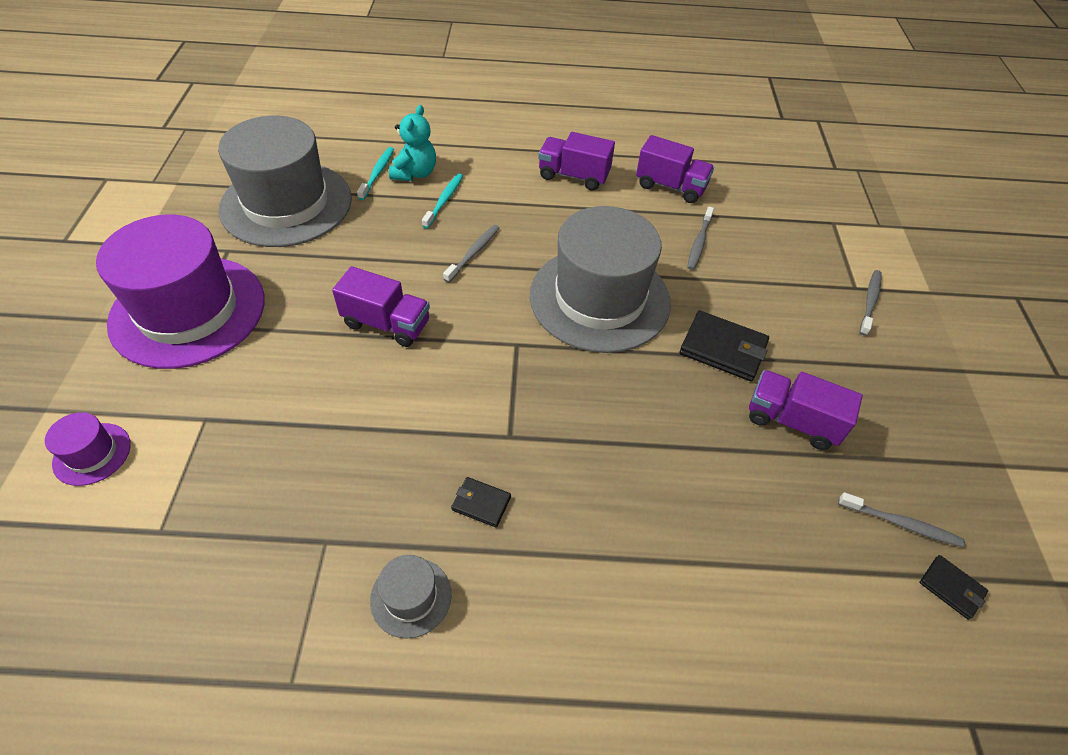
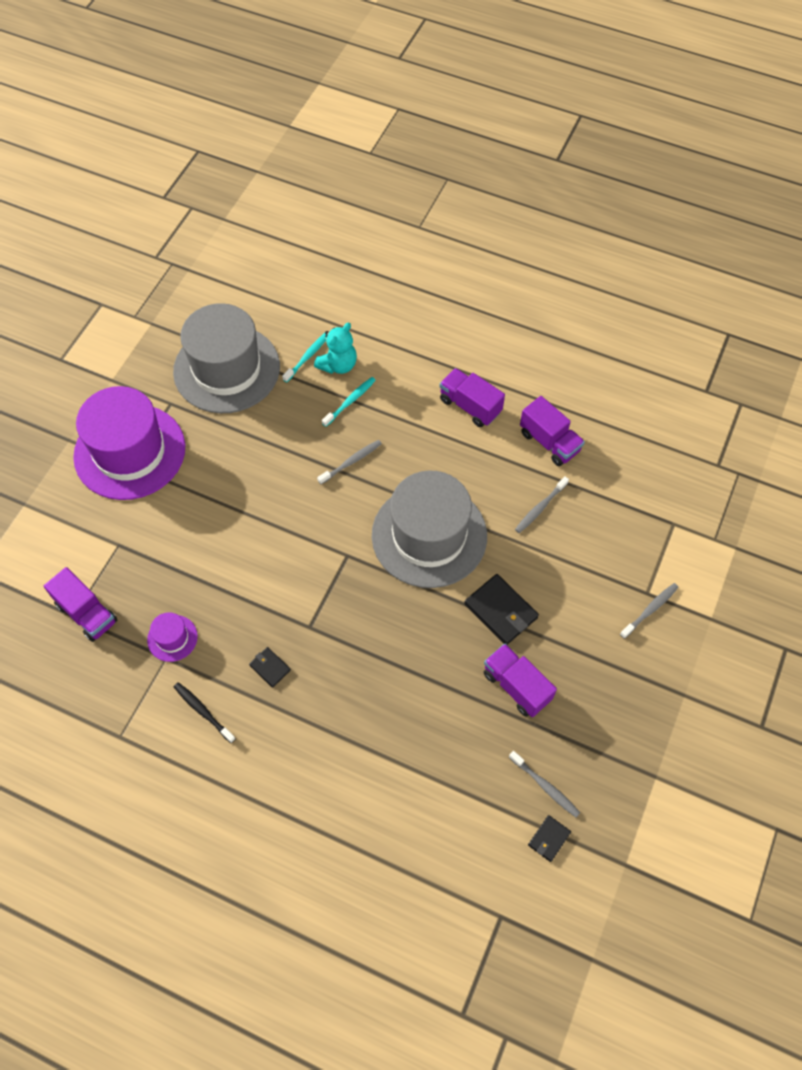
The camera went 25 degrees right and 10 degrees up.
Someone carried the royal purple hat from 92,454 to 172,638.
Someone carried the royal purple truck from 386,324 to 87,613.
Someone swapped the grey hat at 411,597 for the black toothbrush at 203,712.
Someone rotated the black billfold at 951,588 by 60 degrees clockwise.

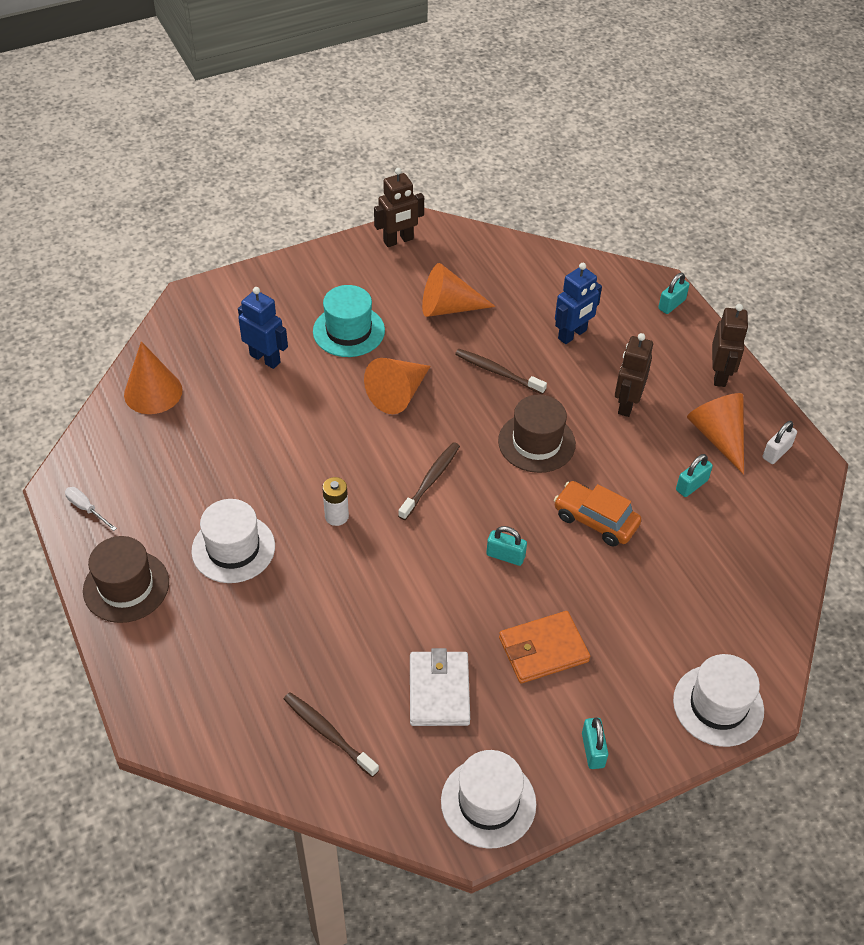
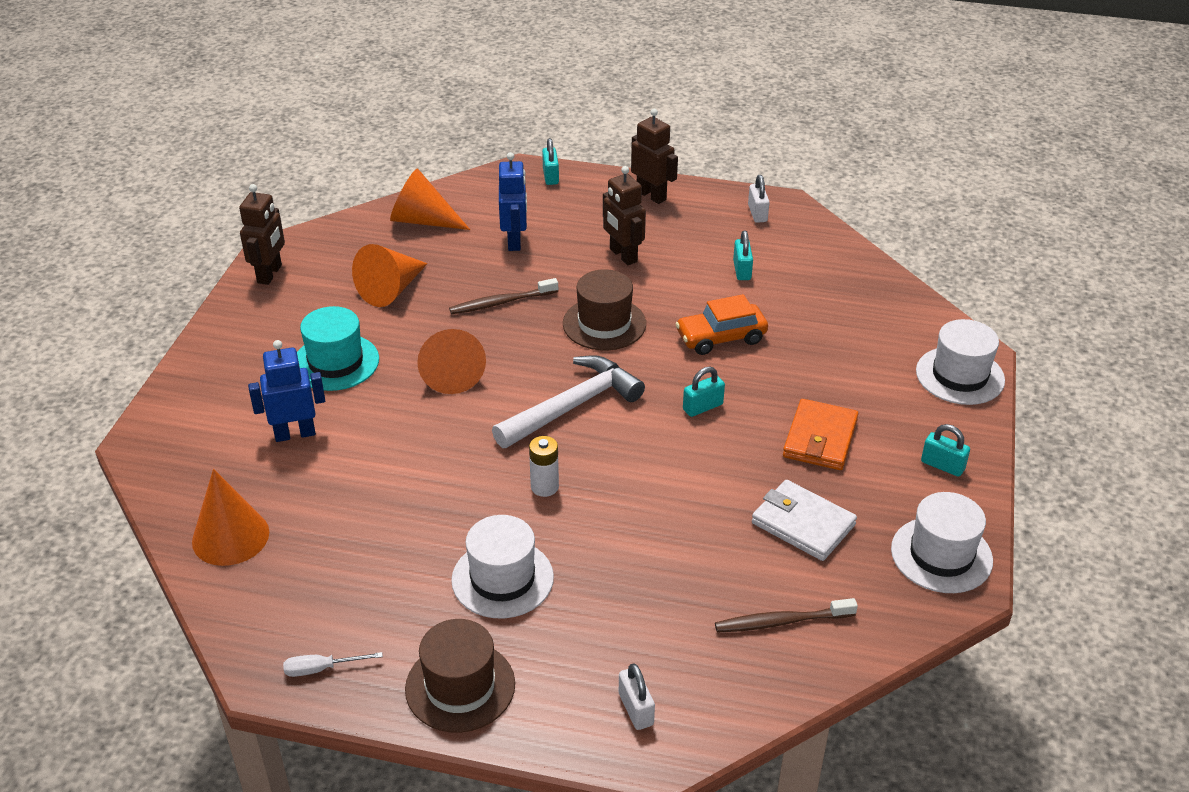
The camera went 50 degrees left and 10 degrees down.
Someone swapped the brown toothbrush at 431,480 for the snow-white claw hammer at 572,406.
Someone carried the bright orange cone from 718,437 to 423,220.
Someone put down the snow-white padlock at 636,709.

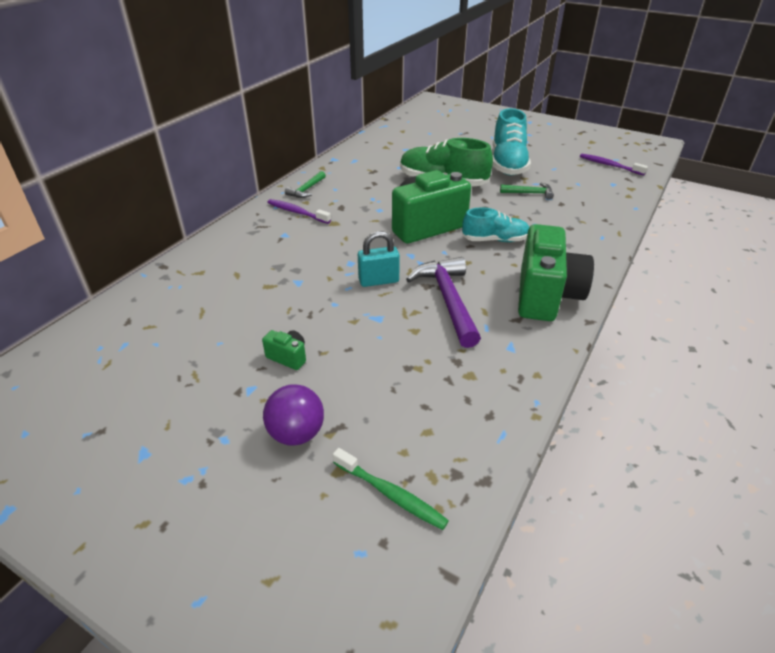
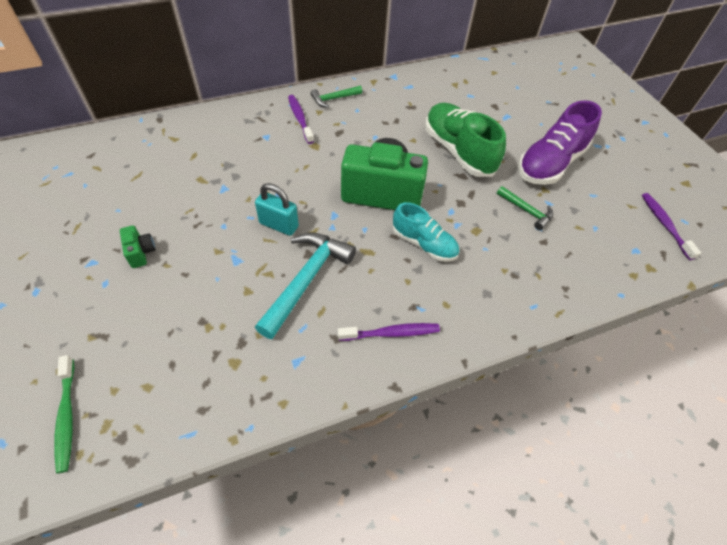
The camera went 35 degrees right and 15 degrees up.
Someone took away the royal purple ball at 296,434.
Someone repainted the royal purple claw hammer at 448,300, which became the turquoise claw hammer at 306,280.
Someone repainted the turquoise sneaker at 508,164, which became the royal purple sneaker at 550,163.
Someone swapped the emerald compact camera at 546,296 for the royal purple toothbrush at 391,333.

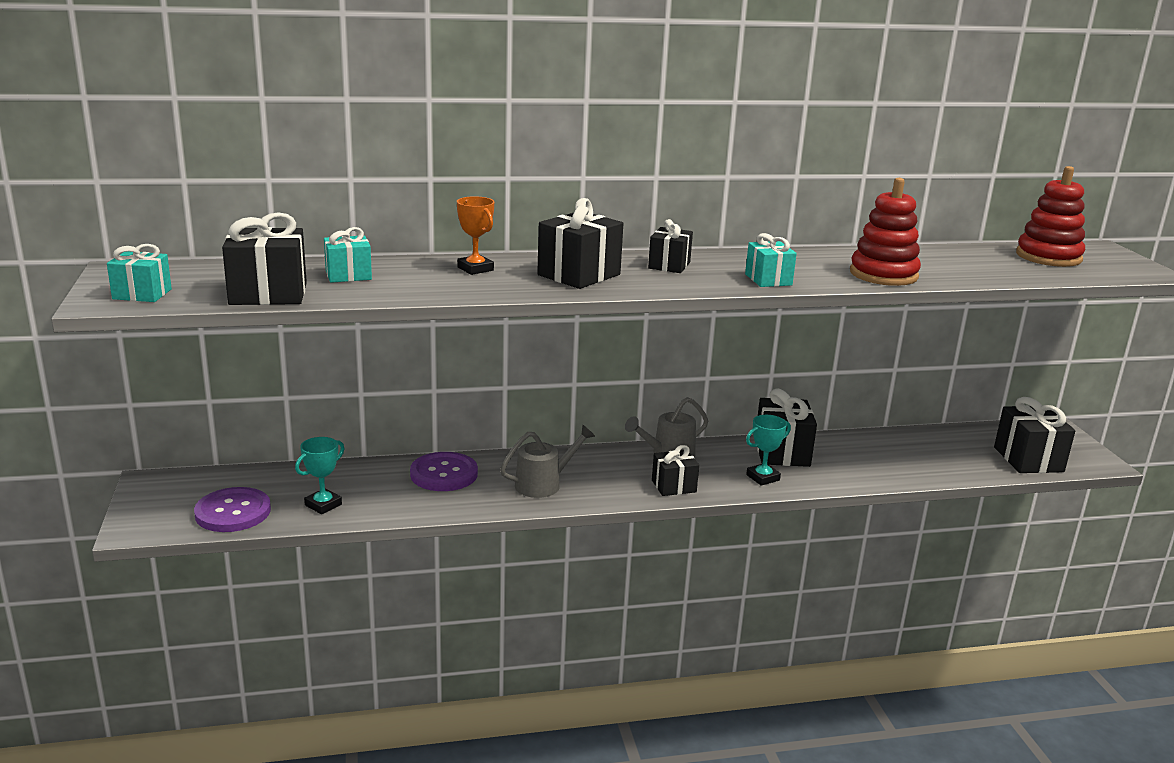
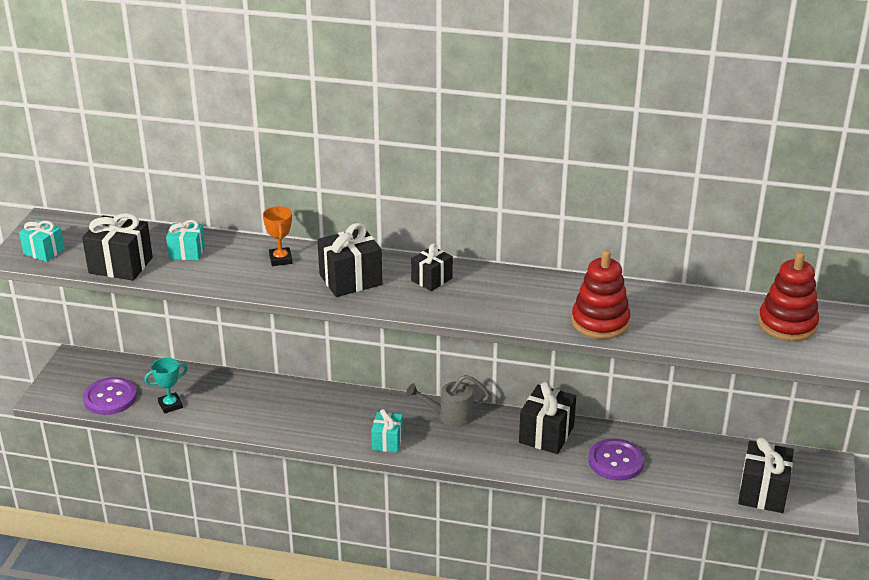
The camera went 25 degrees right and 10 degrees up.
Someone carried the royal purple sewing button from 444,474 to 616,461.
Someone took away the grey watering pot at 544,484.
Someone took away the black wrapped gift at 673,486.
Someone carried the turquoise wrapped gift from 768,280 to 387,441.
Someone took away the turquoise award cup at 762,477.

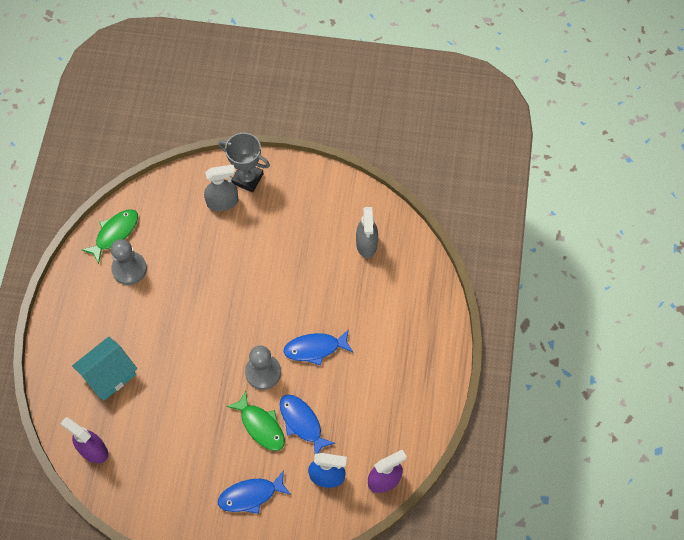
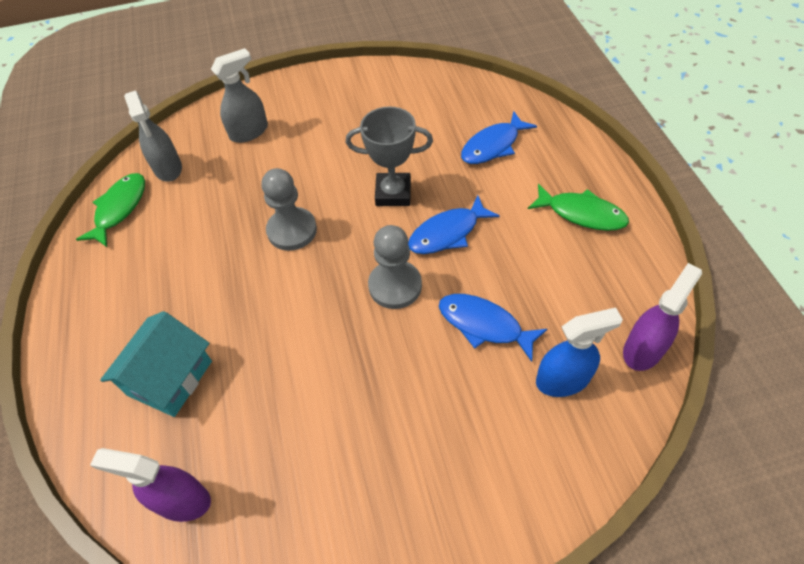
The camera went 20 degrees left and 10 degrees down.
Someone carried the grey pawn from 129,269 to 292,230.
Someone carried the grey award cup from 247,178 to 393,193.
Someone carried the royal blue fish figure from 251,495 to 493,145.
Someone carried the emerald fish figure from 261,426 to 581,214.
Someone carried the grey sprayer from 366,244 to 168,168.

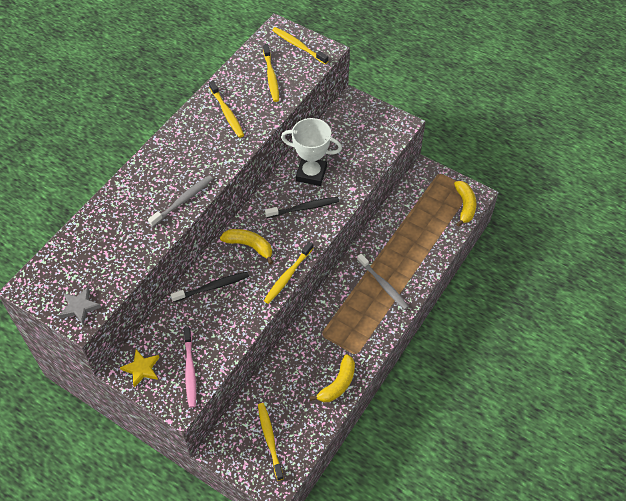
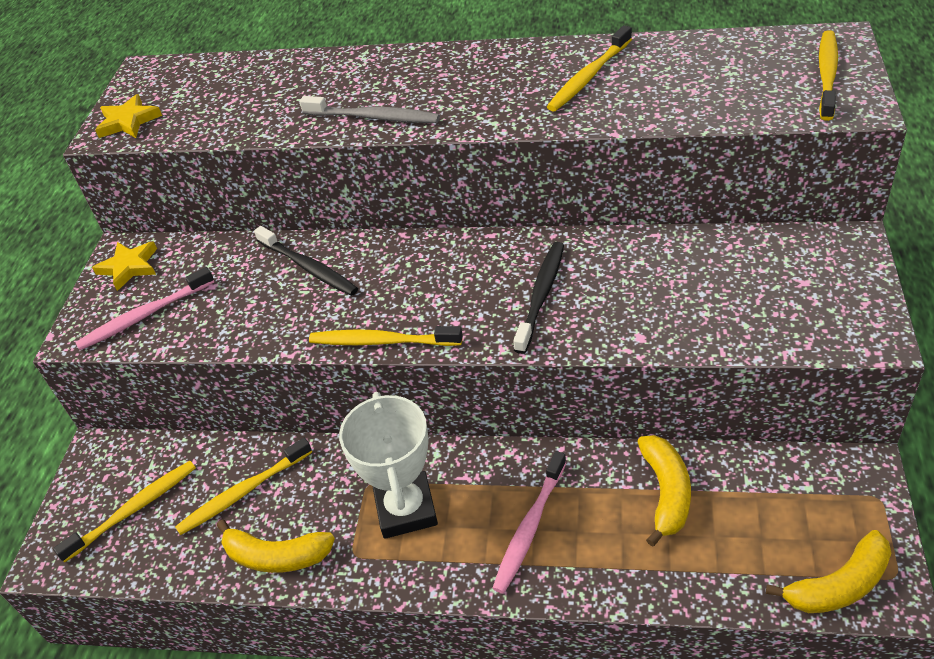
The camera went 70 degrees right and 10 degrees down.
Someone repainted the grey star at 79,307, which became the yellow star at 128,121.
Someone carried the yellow banana fruit from 249,246 to 666,493.
Someone carried the yellow toothbrush from 271,77 to 243,492.
Someone rotated the black toothbrush at 304,208 by 120 degrees counterclockwise.
Someone carried the snow-white award cup from 311,174 to 406,509.
Someone repainted the grey toothbrush at 383,285, which became the rose-pink toothbrush at 529,528.

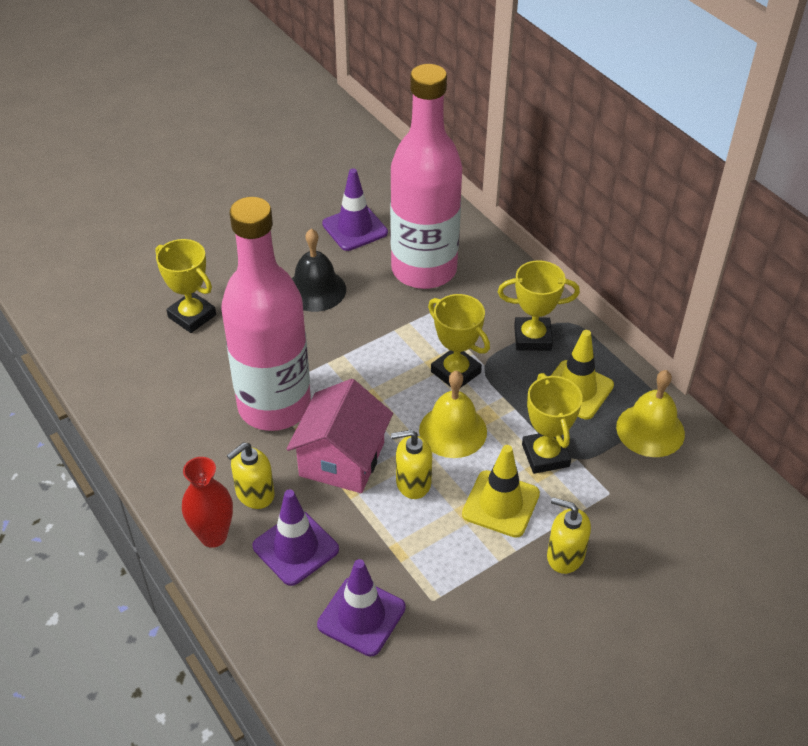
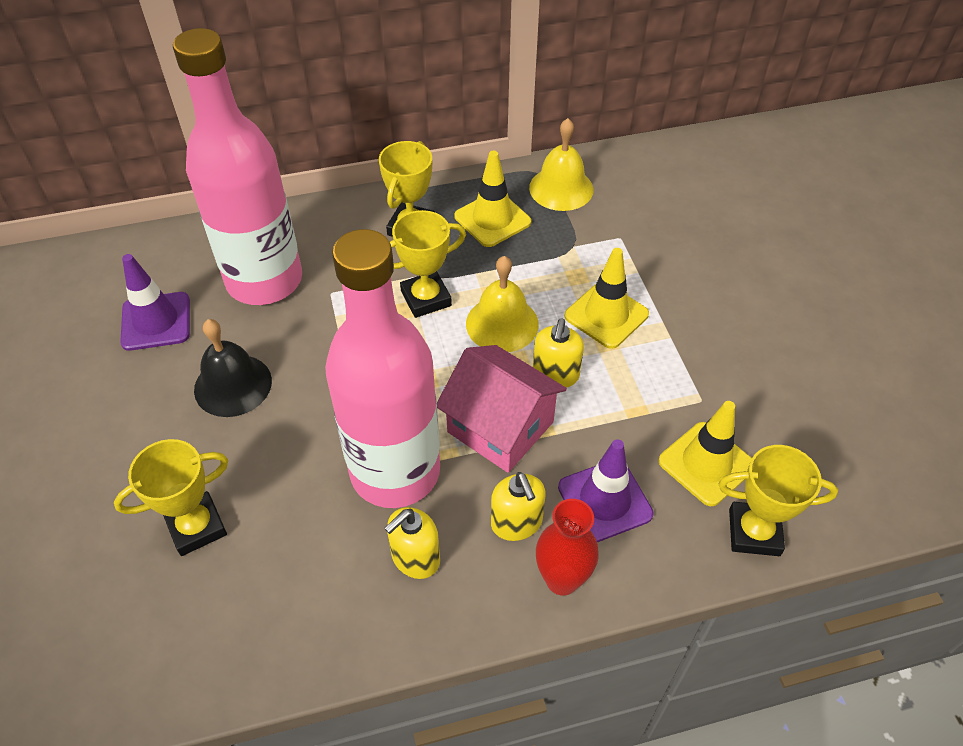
The camera went 70 degrees left and 5 degrees up.
Someone repainted the royal purple safety cone at 361,616, which became the yellow safety cone at 706,463.
Someone carried the yellow award cup from 545,455 to 754,532.
Someone carried the yellow pump bottle from 565,556 to 415,558.

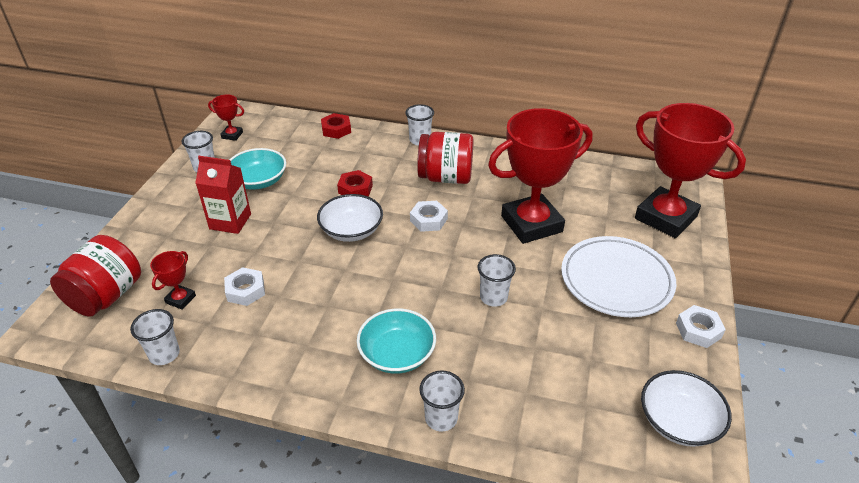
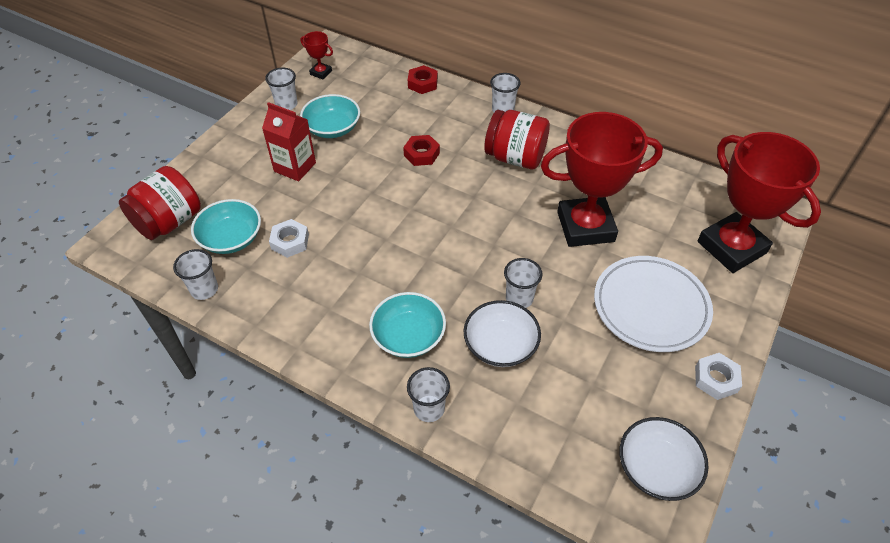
The camera went 15 degrees right and 10 degrees up.
Someone swapped the scarlet award cup at 180,299 for the turquoise bowl at 231,238.
Someone carried the snow-white bowl from 351,230 to 500,345.
Someone took away the snow-white nut at 428,220.

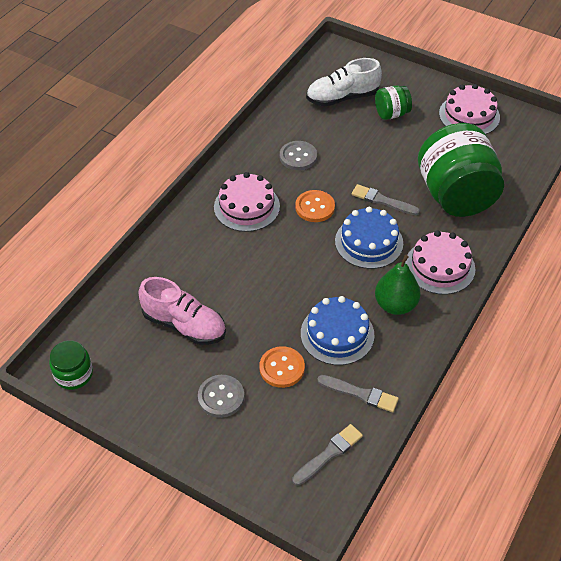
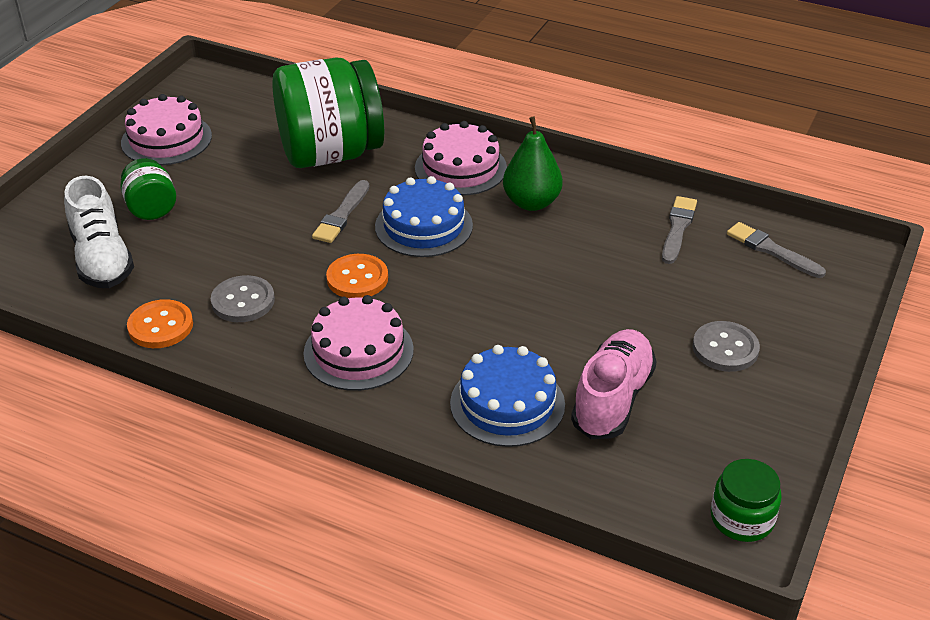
The camera went 95 degrees left and 10 degrees down.
Someone carried the bright orange sewing button from 282,368 to 160,326.
Someone carried the royal blue layer cake from 337,334 to 507,404.

